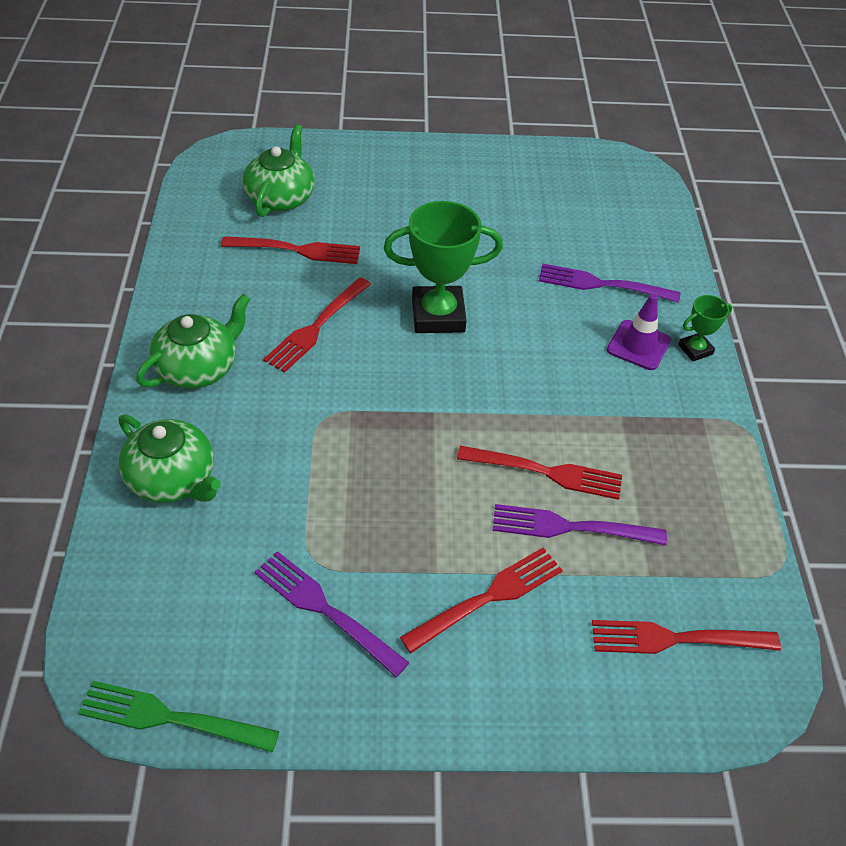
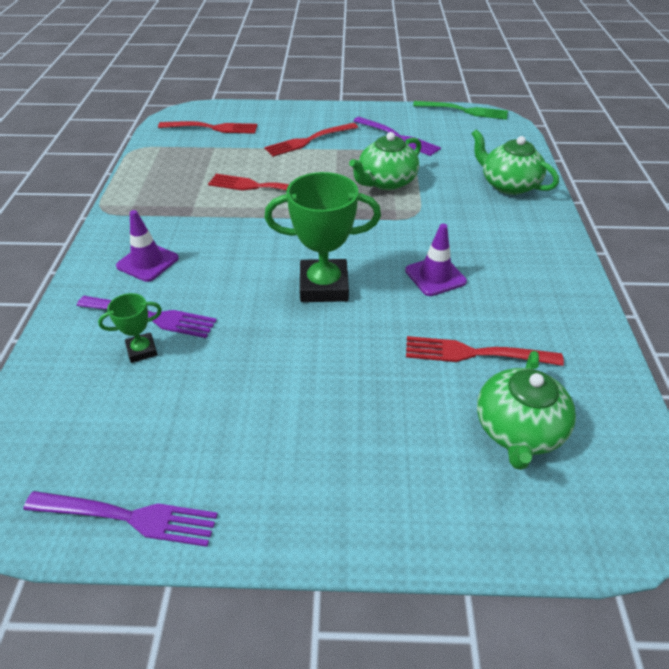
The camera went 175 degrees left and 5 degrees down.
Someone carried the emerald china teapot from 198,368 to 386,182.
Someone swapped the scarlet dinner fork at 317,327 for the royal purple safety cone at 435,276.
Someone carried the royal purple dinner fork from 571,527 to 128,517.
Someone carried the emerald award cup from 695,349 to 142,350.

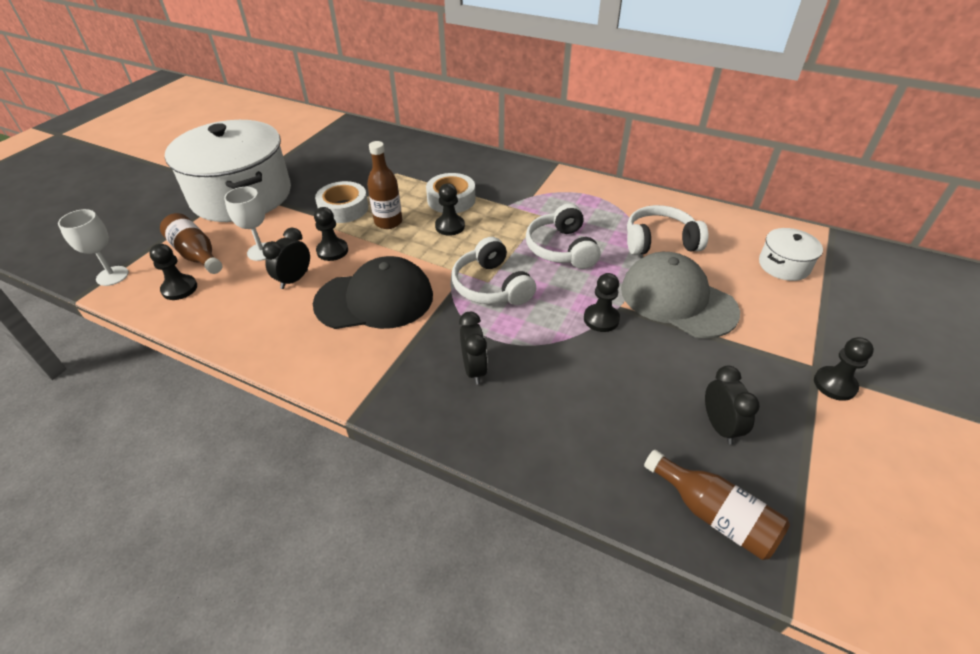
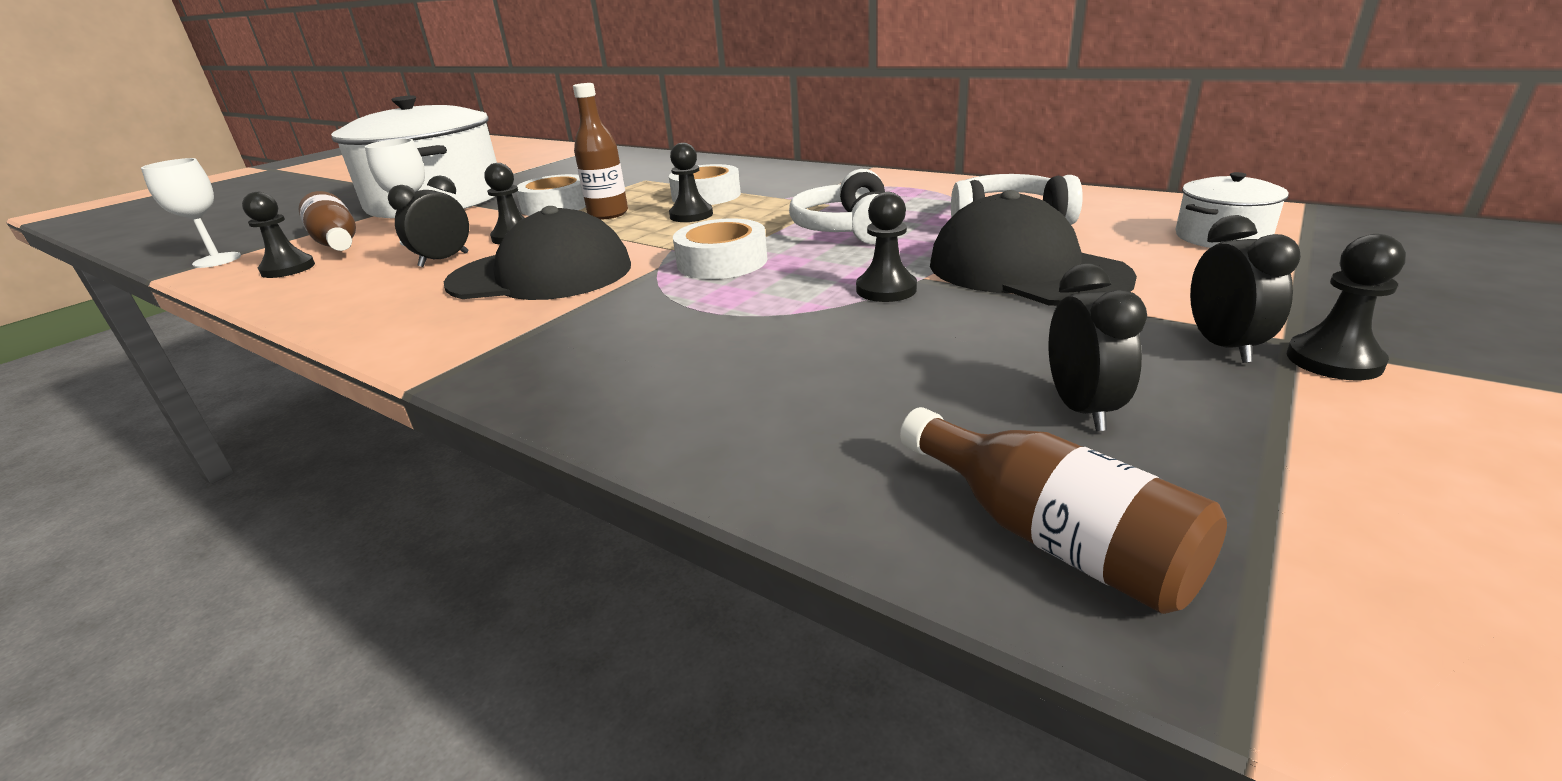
The camera went 10 degrees right and 15 degrees down.
Someone swapped the snow-white headphones at 491,286 for the snow-white tape at 722,262.
Someone carried the black bedside clock from 474,369 to 1223,346.
Someone repainted the grey peaked cap at 677,299, which became the black peaked cap at 1025,270.

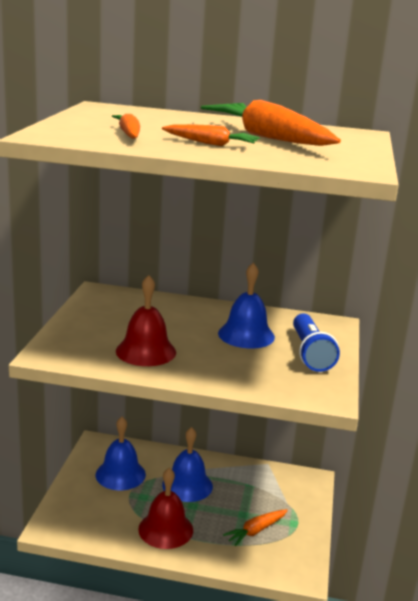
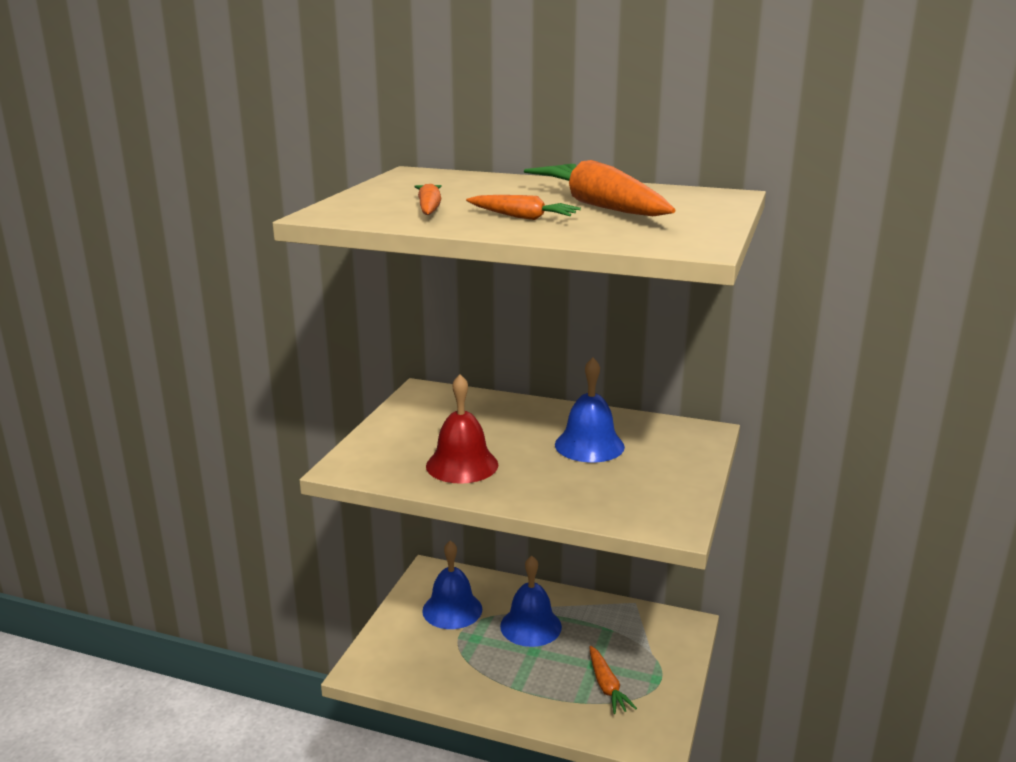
The camera went 10 degrees right and 0 degrees up.
Someone took away the scarlet bell at 165,529.
Someone rotated the bright orange root vegetable at 256,531 by 75 degrees counterclockwise.
Someone took away the royal blue flashlight at 310,353.

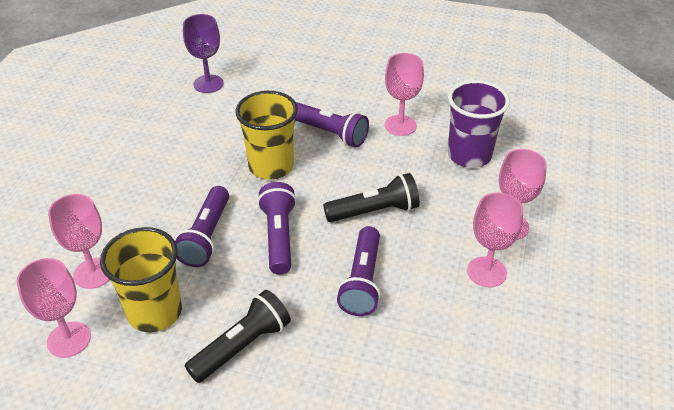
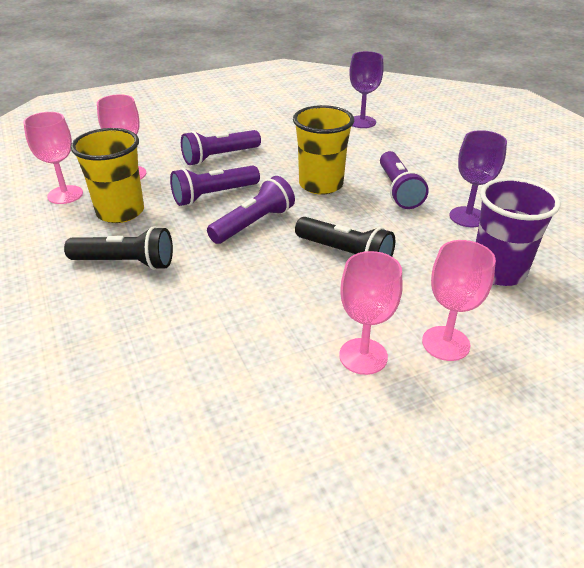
The camera went 50 degrees right and 5 degrees down.
Someone carried the royal purple flashlight from 362,281 to 220,157.
Someone repainted the rose-pink chalice at 400,125, which became the royal purple chalice at 467,217.

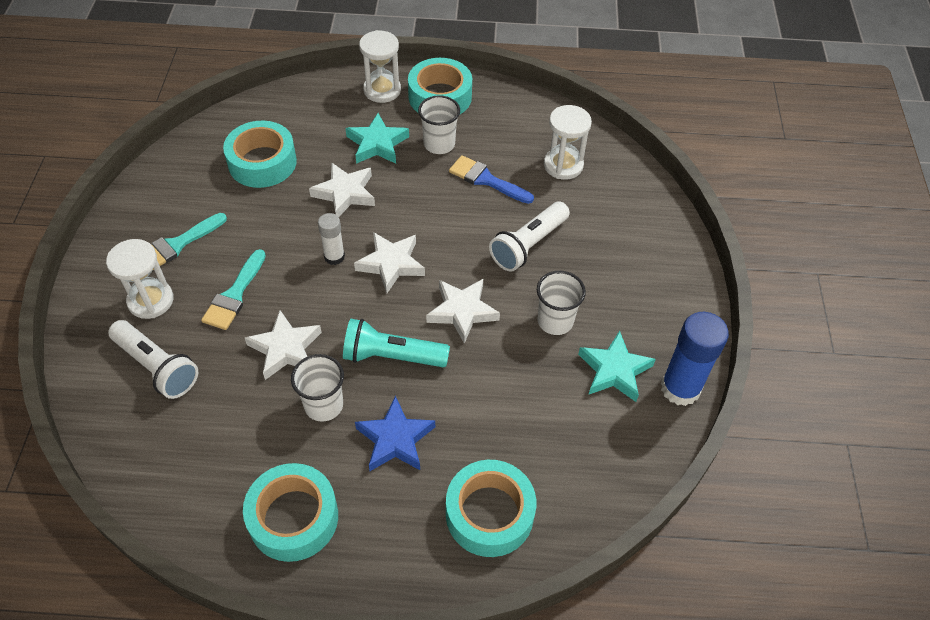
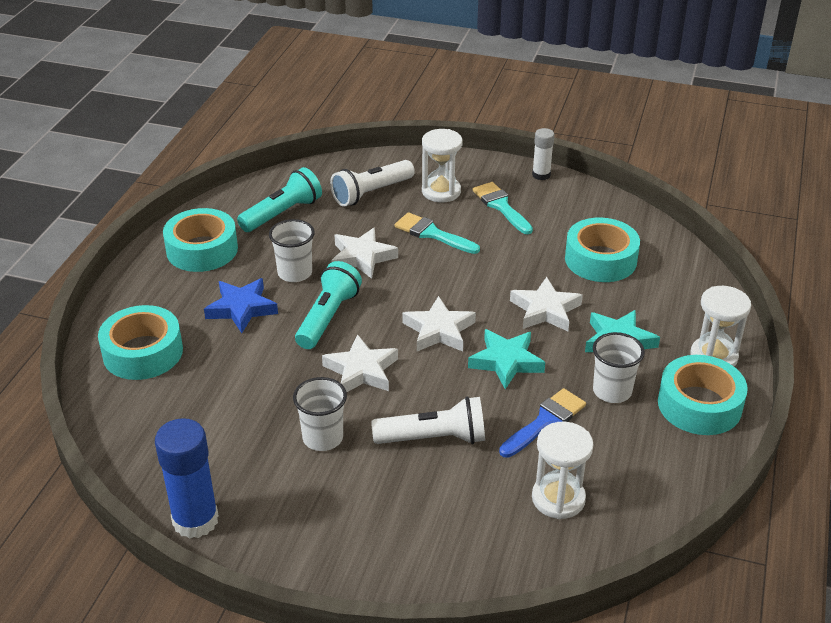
The camera went 105 degrees right and 15 degrees down.
Someone carried the snow-white stick of glue from 334,257 to 541,175.
Someone rotated the snow-white flashlight at 528,245 by 120 degrees clockwise.
Someone carried the turquoise star from 614,370 to 506,362.
Someone put down the turquoise flashlight at 282,213.

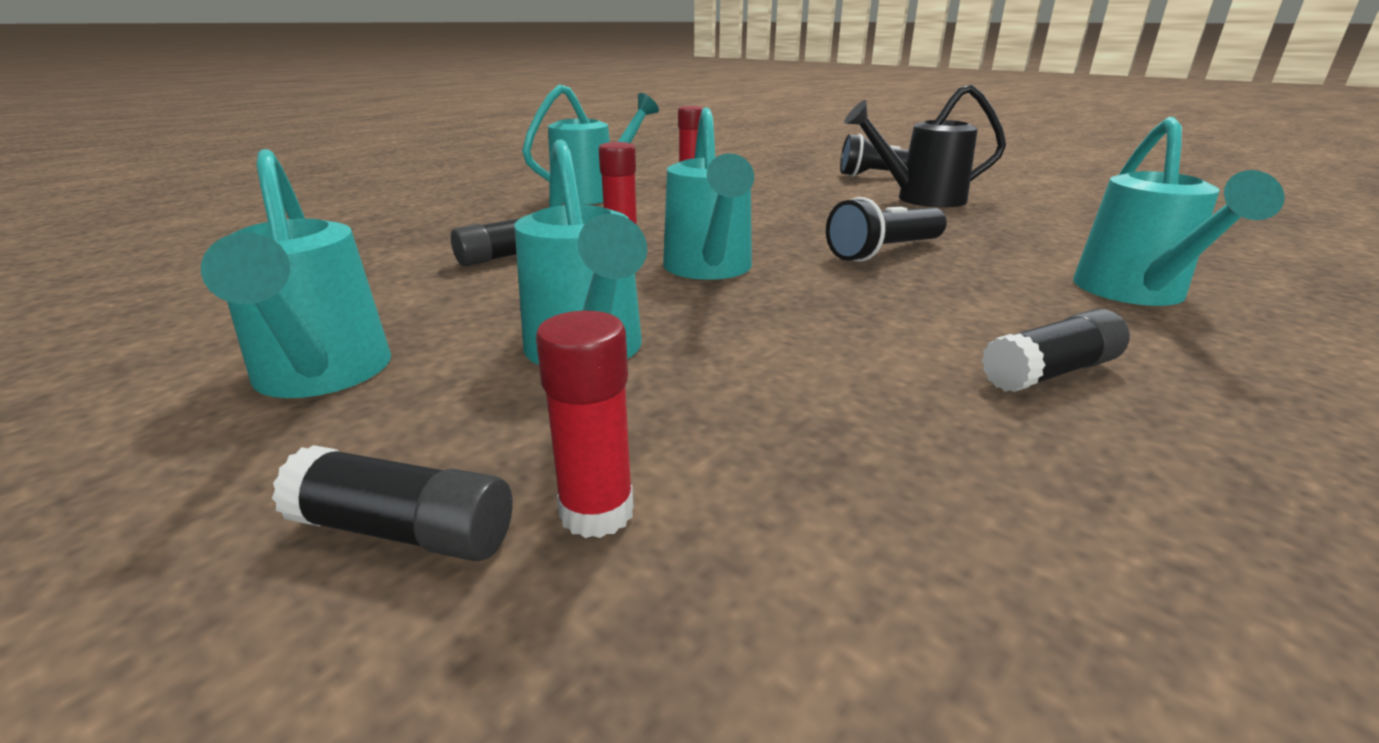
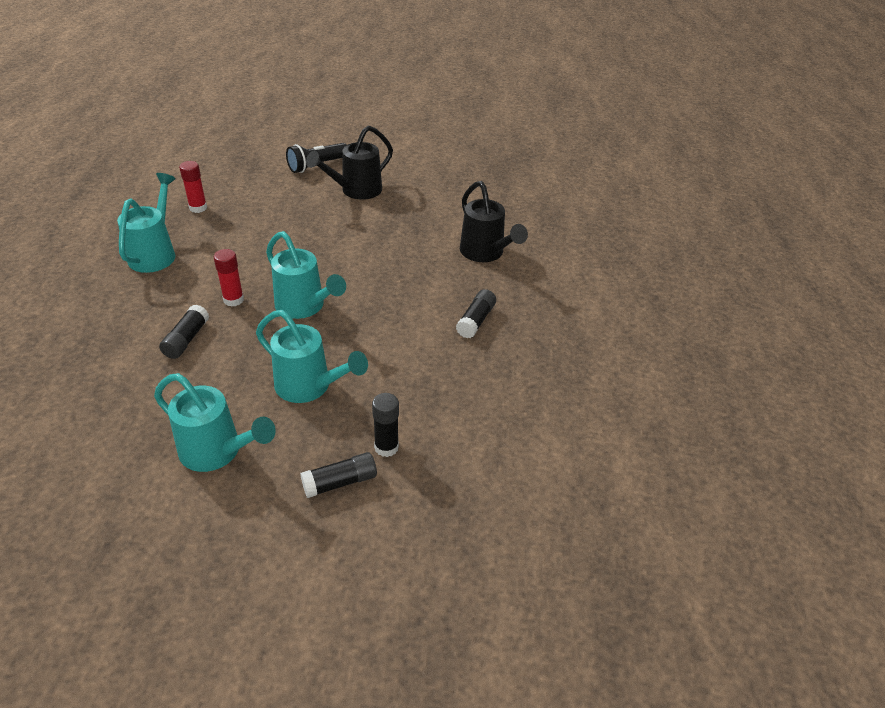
The camera went 40 degrees left and 15 degrees up.
Someone repainted the scarlet stick of glue at 596,512, which became the black stick of glue at 386,447.
Someone took away the black flashlight at 884,252.
Someone repainted the turquoise watering pot at 1134,293, which became the black watering pot at 485,253.

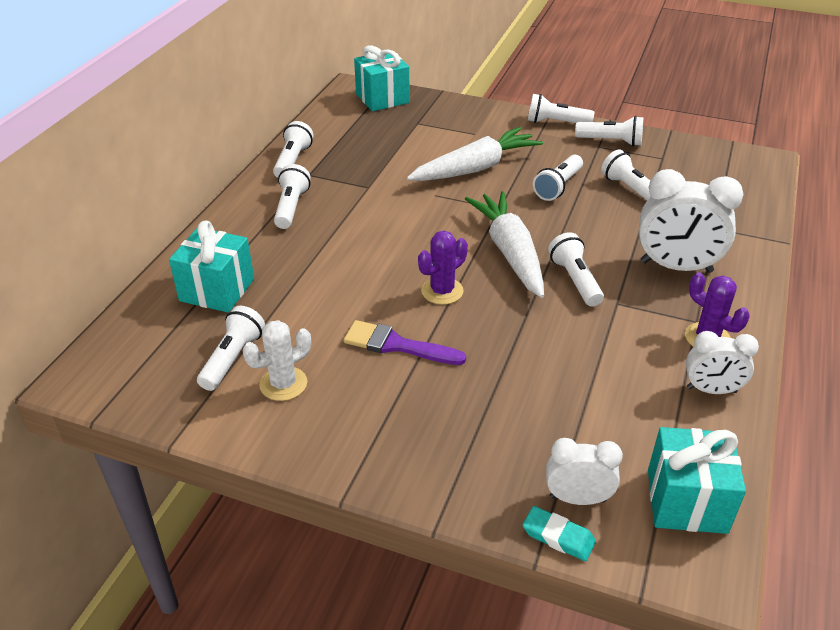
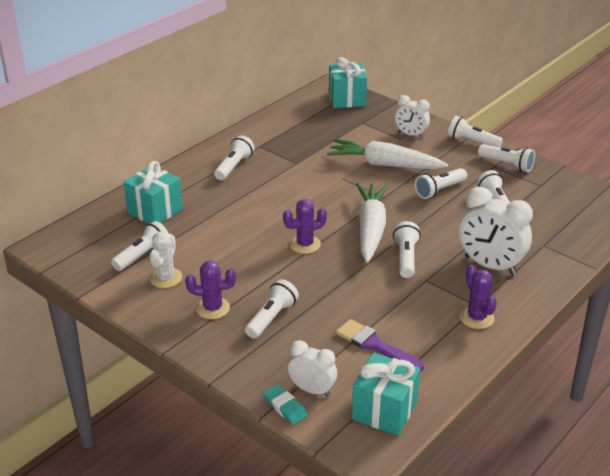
The camera went 20 degrees right and 5 degrees down.
Someone rotated the snow-white cactus at 283,384 by 60 degrees counterclockwise.
Someone carried the snow-white flashlight from 293,161 to 271,318.
Someone carried the royal purple paintbrush from 397,345 to 375,345.
Someone rotated the snow-white root vegetable at 475,168 by 150 degrees counterclockwise.
Someone carried the snow-white bedside clock from 711,390 to 411,134.
Someone put down the royal purple cactus at 212,308.

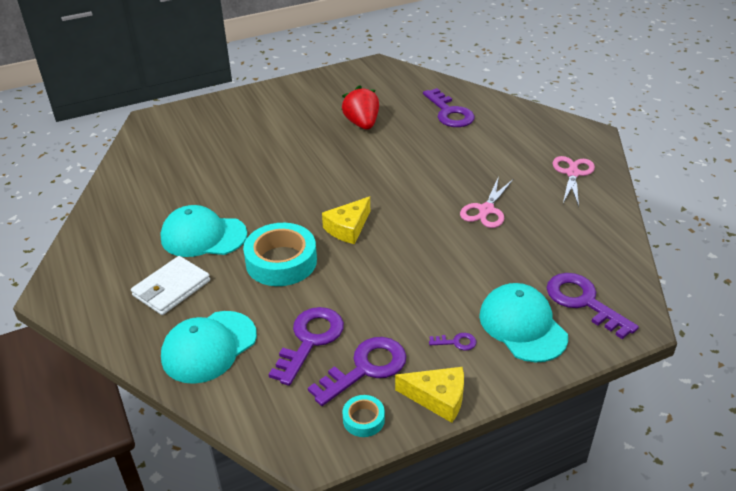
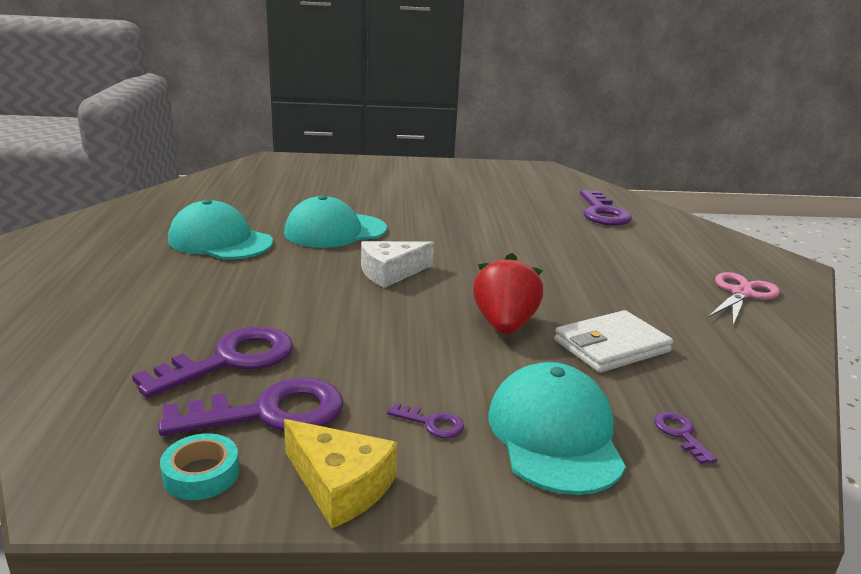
The camera went 20 degrees right and 15 degrees down.
Someone carried the snow-white billfold from 171,288 to 611,346.
Someone carried the turquoise peaked cap from 209,347 to 335,231.
Someone took away the turquoise tape at 281,261.
Someone repainted the yellow cheese at 348,228, which became the snow-white cheese at 391,273.
Someone carried the scarlet toy strawberry from 362,124 to 504,325.
Someone took away the rose-pink shears at 486,210.
Someone scaled the royal purple latchkey at 583,302 by 0.45.

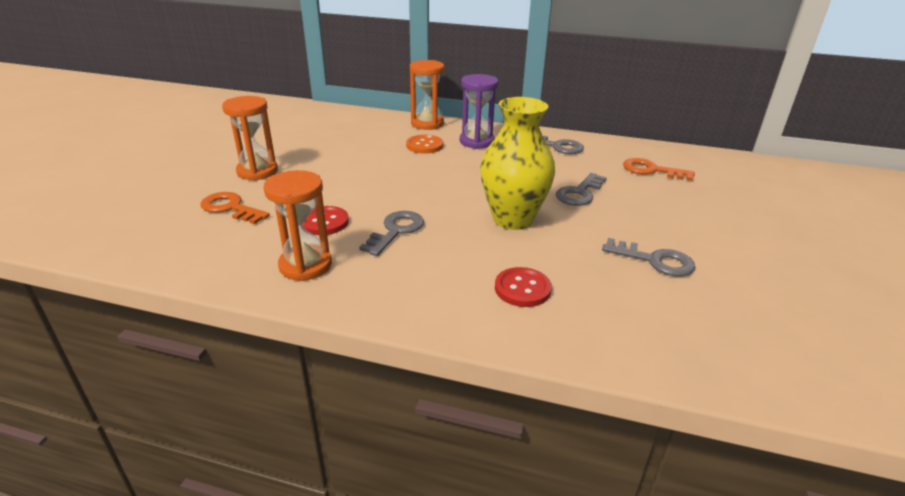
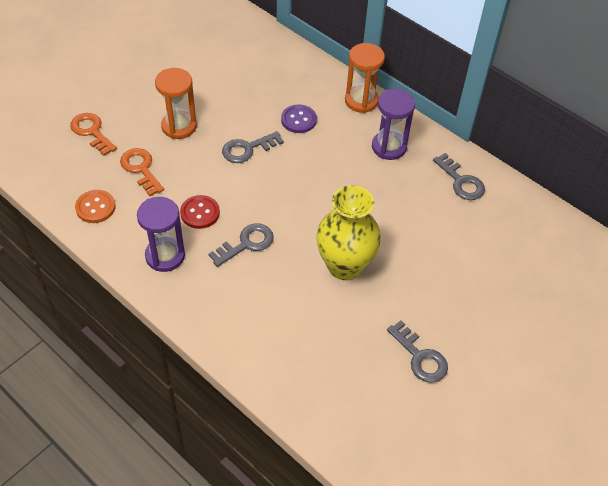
The camera went 25 degrees right and 20 degrees up.
Someone repainted the bright orange hourglass at 305,265, which became the royal purple hourglass at 165,256.
Someone carried the bright orange sewing button from 424,145 to 95,207.
Someone took away the scarlet sewing button at 522,289.
Someone carried the grey latchkey from 579,193 to 247,149.
Someone carried the bright orange latchkey from 651,170 to 92,132.
Someone put down the royal purple sewing button at 298,120.

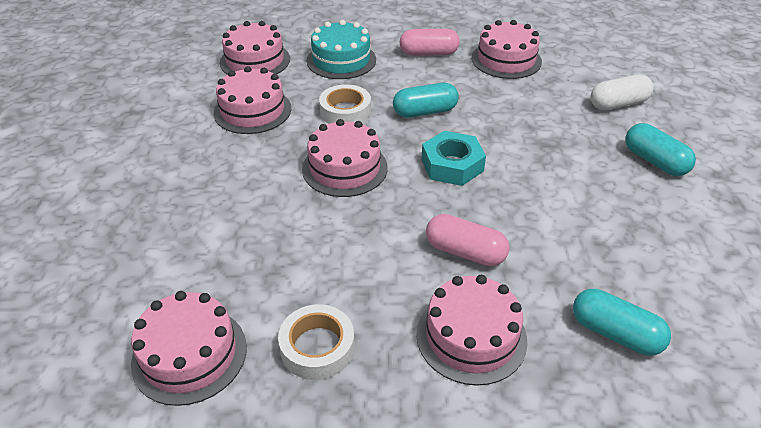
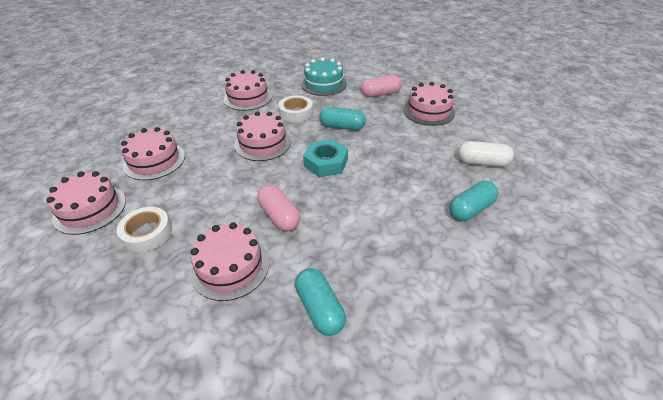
The camera went 30 degrees right and 0 degrees up.
Someone carried the rose-pink layer cake from 255,60 to 154,161.
Someone rotated the rose-pink pill at 428,53 by 45 degrees counterclockwise.
Someone rotated the turquoise pill at 654,161 by 60 degrees clockwise.

